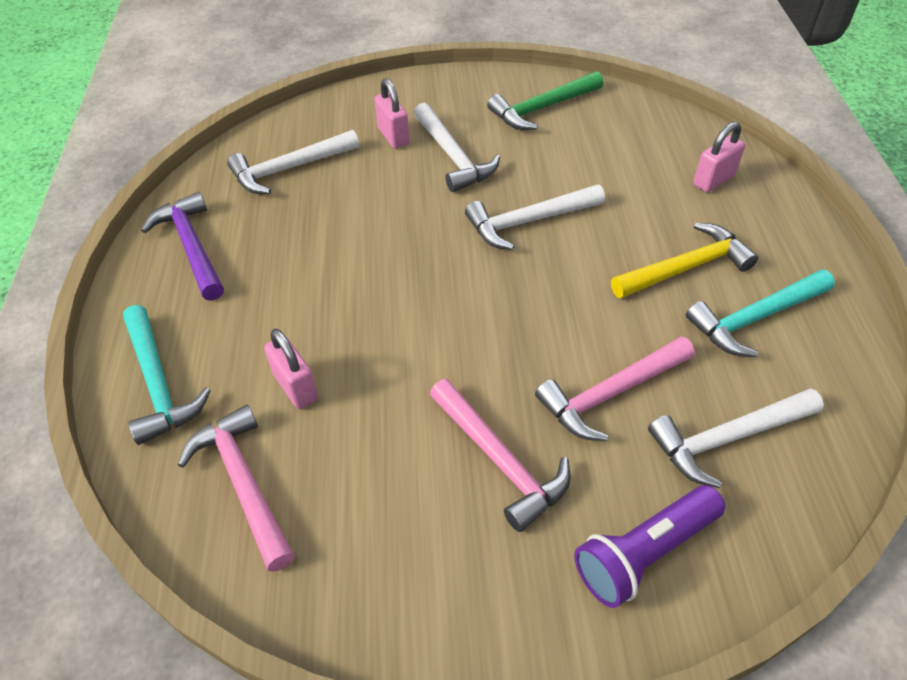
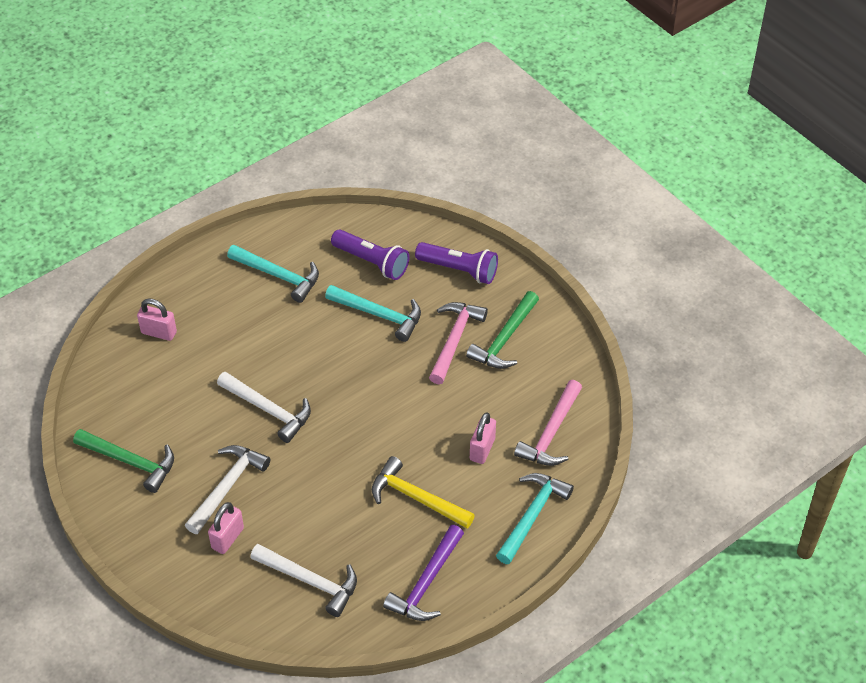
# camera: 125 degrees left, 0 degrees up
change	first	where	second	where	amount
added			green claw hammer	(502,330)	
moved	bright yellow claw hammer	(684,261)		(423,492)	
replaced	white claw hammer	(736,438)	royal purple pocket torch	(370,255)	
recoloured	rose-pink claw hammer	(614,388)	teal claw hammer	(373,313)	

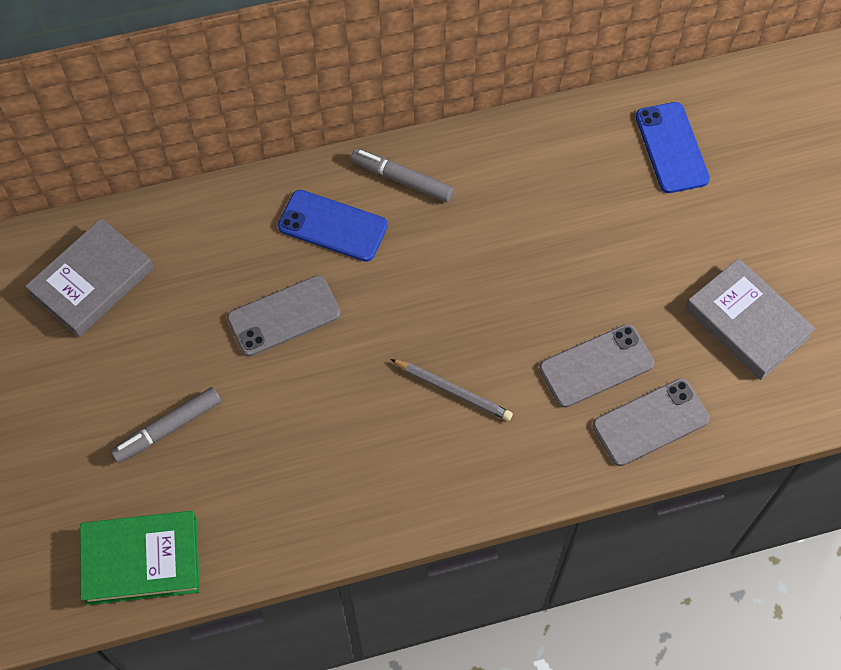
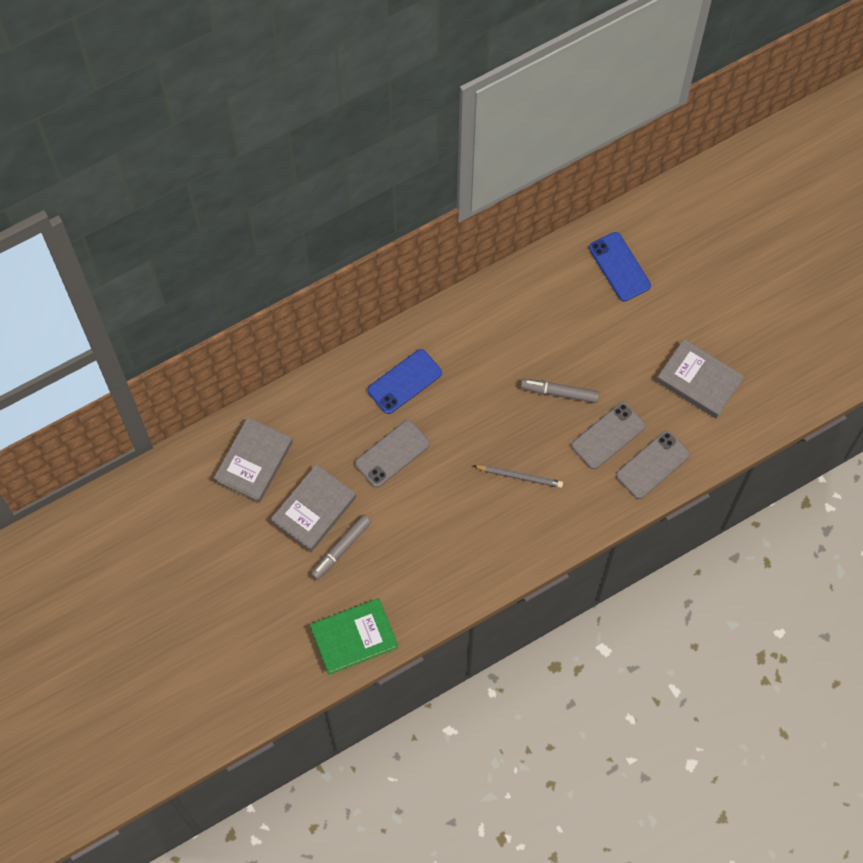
# camera: 15 degrees left, 5 degrees up
change	first	where	second	where	amount
added			gray hardcover	(313,508)	
moved	gray marker pen	(402,175)		(560,391)	
turned	royal blue smartphone	(333,226)		(405,381)	45 degrees counterclockwise

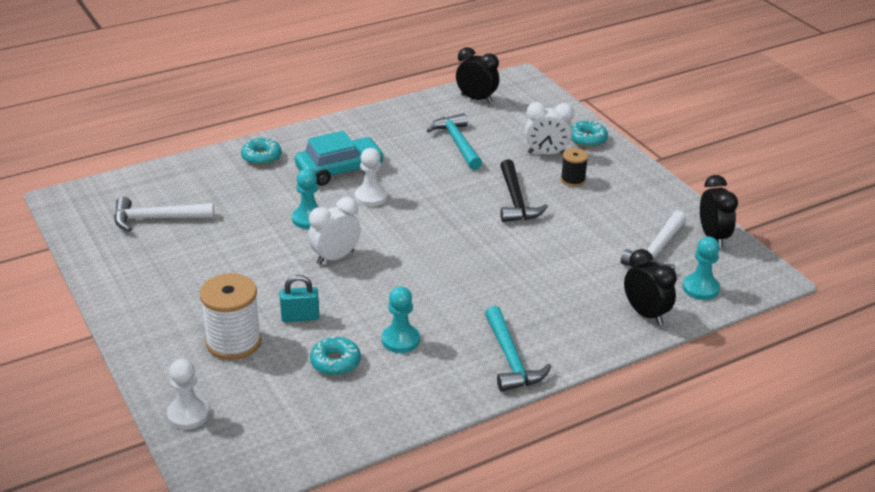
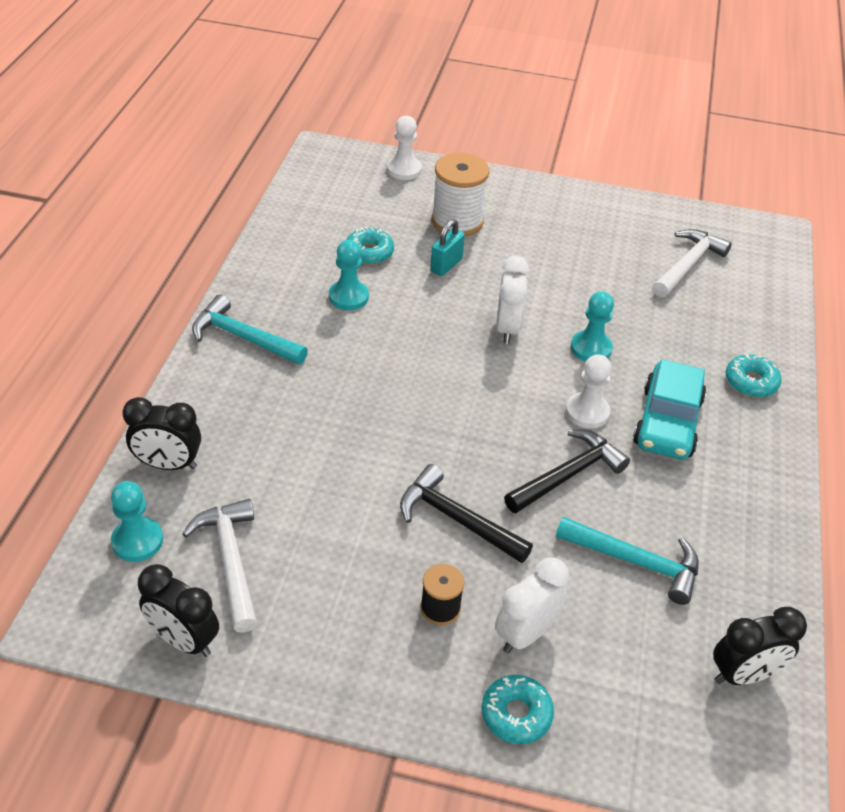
# camera: 130 degrees right, 10 degrees up
change	first	where	second	where	amount
added			black claw hammer	(567,471)	

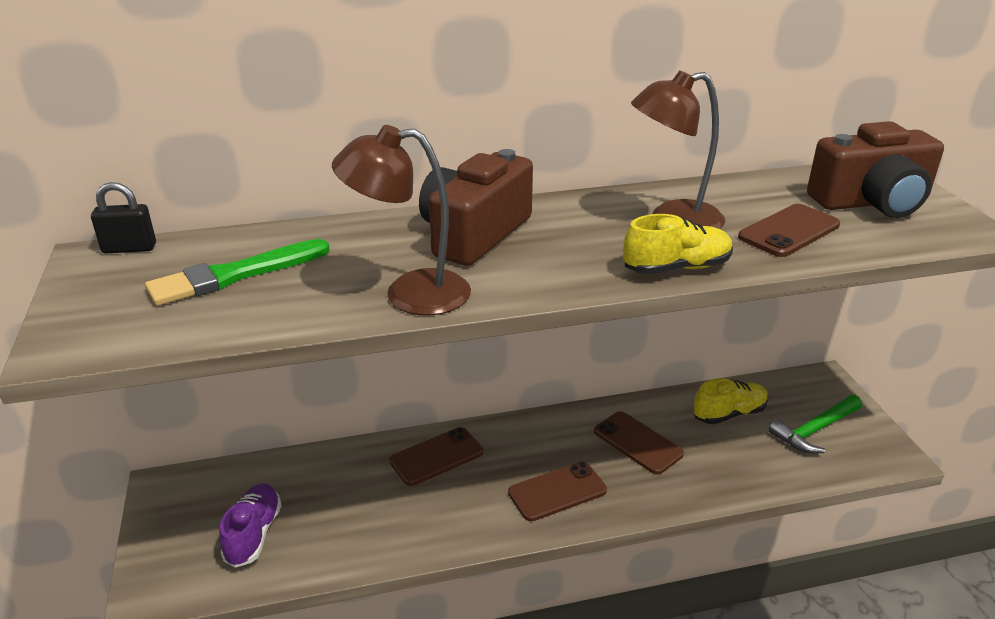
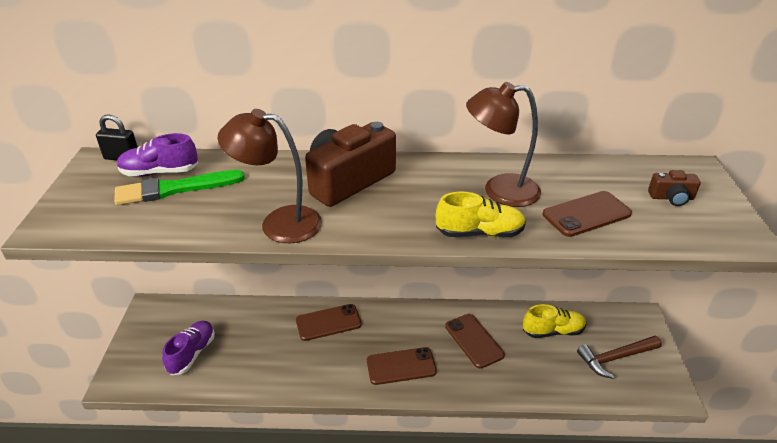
# camera: 15 degrees right, 5 degrees up
change	first	where	second	where	amount
added			royal purple lace-up shoe	(157,154)	
recoloured	green claw hammer	(815,424)	dark brown claw hammer	(619,357)	
resized	dark brown compact camera	(875,169)		(674,188)	x0.45

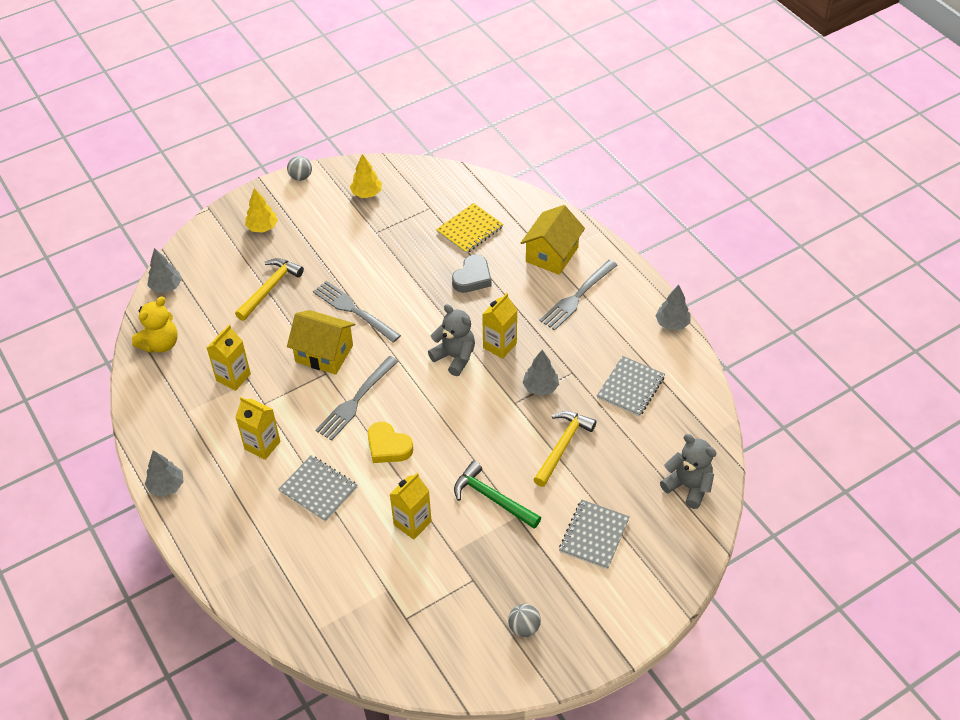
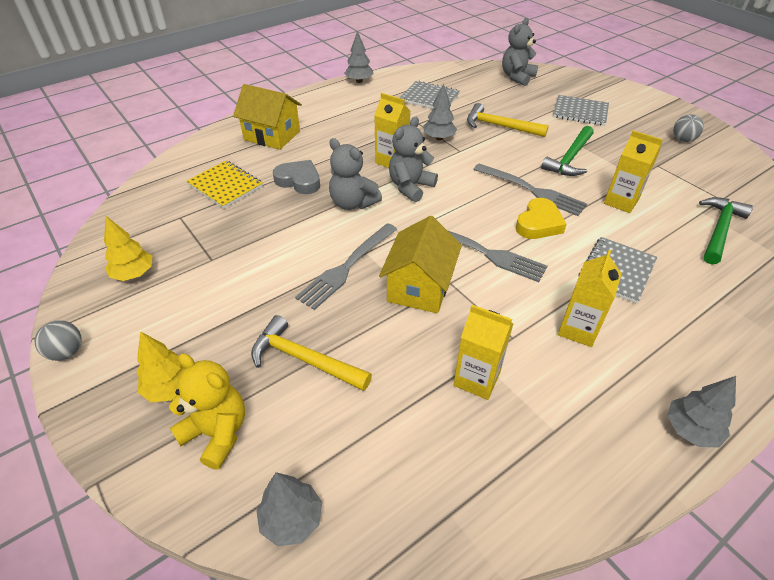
# camera: 95 degrees left, 5 degrees down
change	first	where	second	where	amount
added			gray teddy	(355,174)	
added			green claw hammer	(726,230)	
moved	bright yellow teddy	(155,324)		(207,411)	
moved	gray dinner fork	(579,295)		(530,189)	

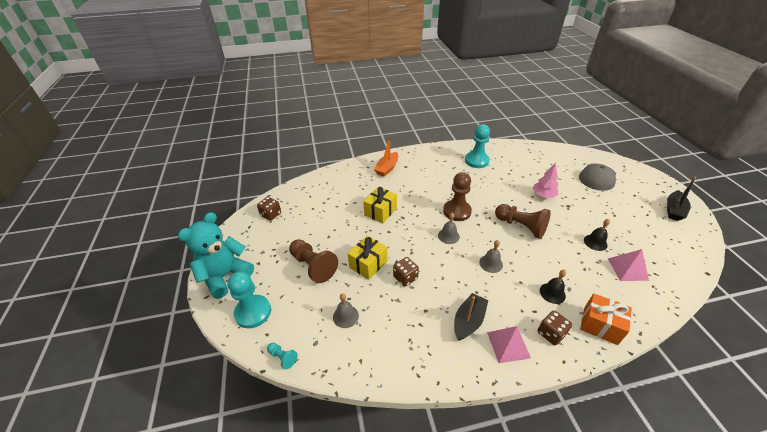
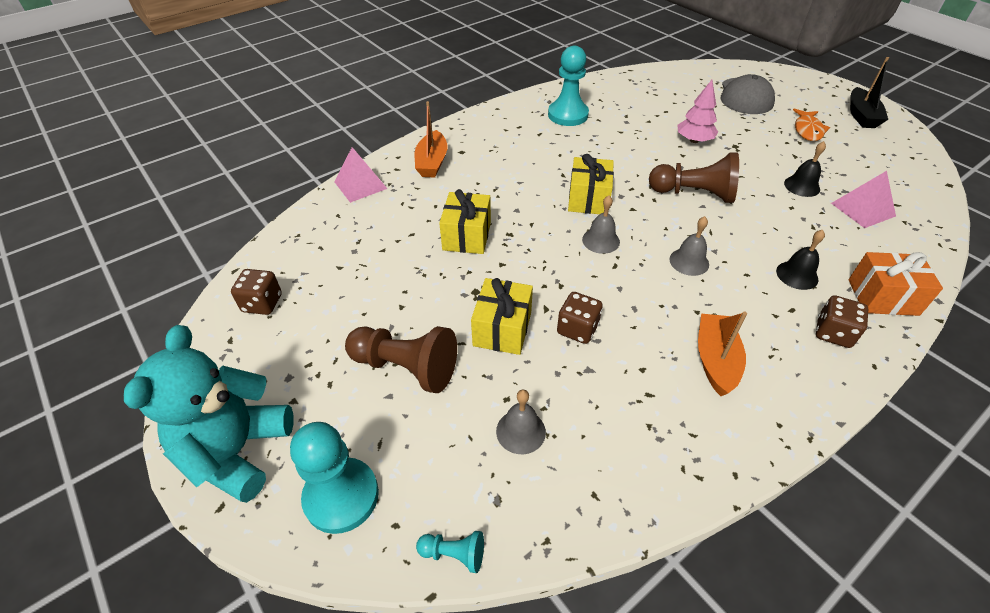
# camera: 25 degrees left, 5 degrees up
change	first	where	second	where	amount
added			bright orange fish	(811,124)	
moved	rose-pink pyramid shape	(509,344)		(361,175)	
replaced	dark brown pawn	(457,196)	bright yellow wrapped gift	(591,184)	
recoloured	black boat	(471,317)	bright orange boat	(722,353)	

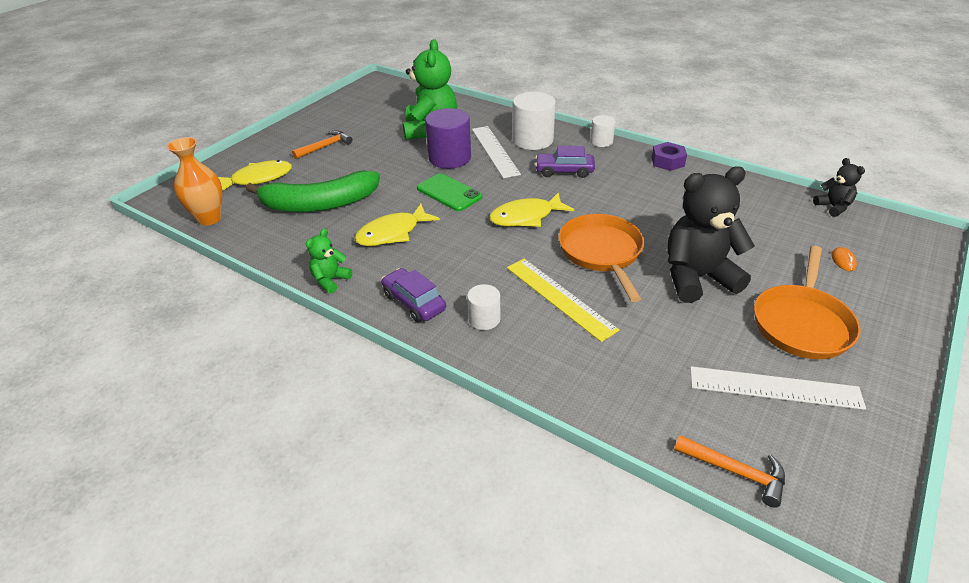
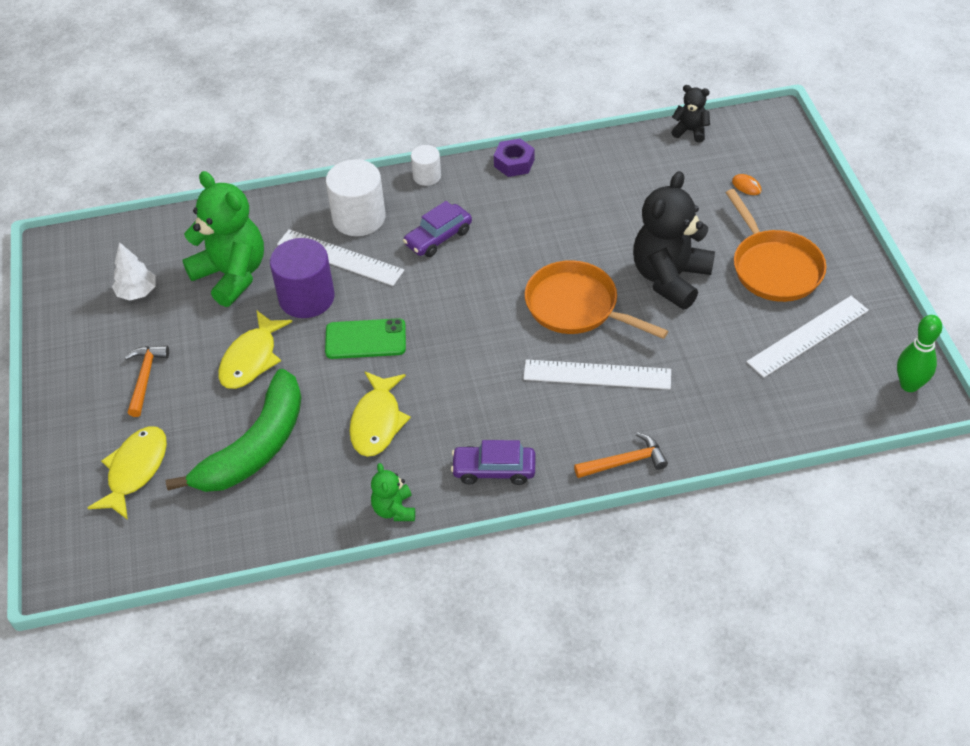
# camera: 45 degrees left, 10 degrees up
change	first	where	second	where	amount
removed	bright orange vase	(194,181)			
removed	white cylinder	(483,307)			
added			white tree	(134,271)	
added			green tenpin	(919,353)	
moved	bright yellow fish	(531,210)		(255,350)	
moved	bright orange claw hammer	(729,471)		(621,455)	
recoloured	bright yellow straightedge	(563,300)	white straightedge	(597,374)	

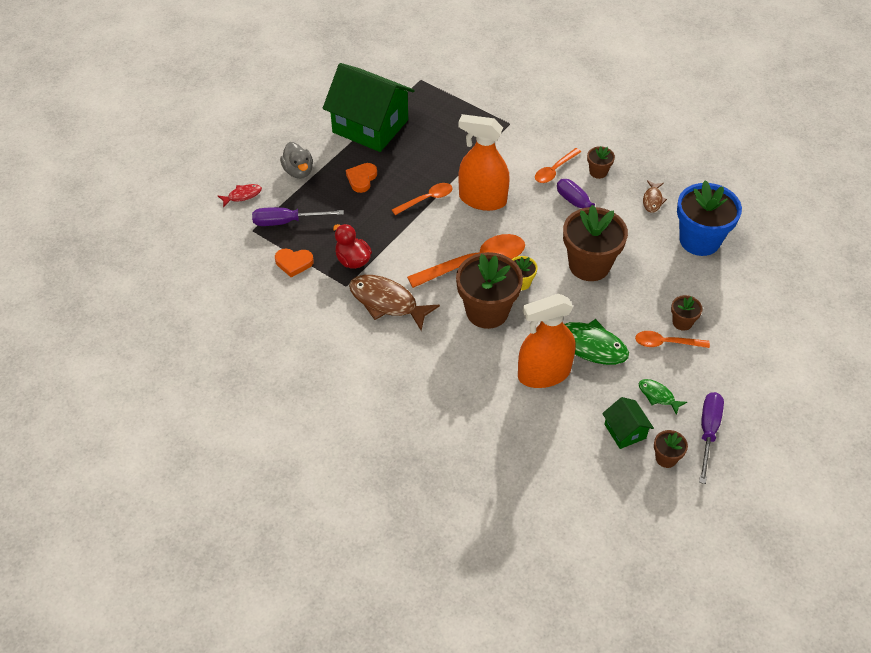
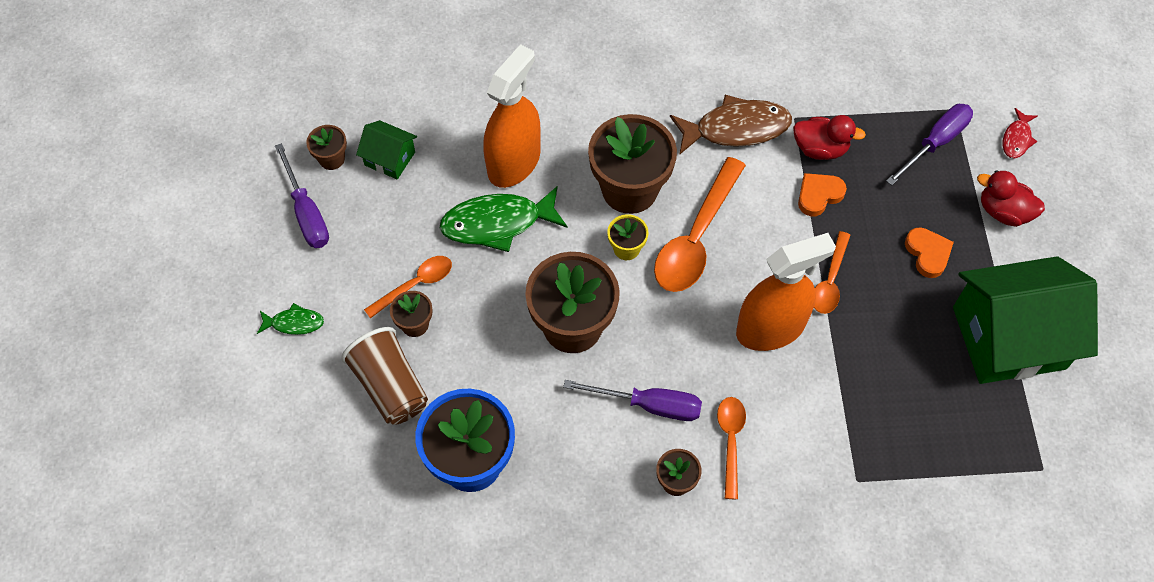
# camera: 140 degrees right, 10 degrees up
change	first	where	second	where	amount
removed	dark brown fish	(655,196)			
added			dark brown cup	(384,376)	
moved	bright orange heart	(294,263)		(822,194)	
moved	green fish	(663,397)		(290,319)	
recoloured	gray toy duck	(296,160)	scarlet toy duck	(1011,198)	

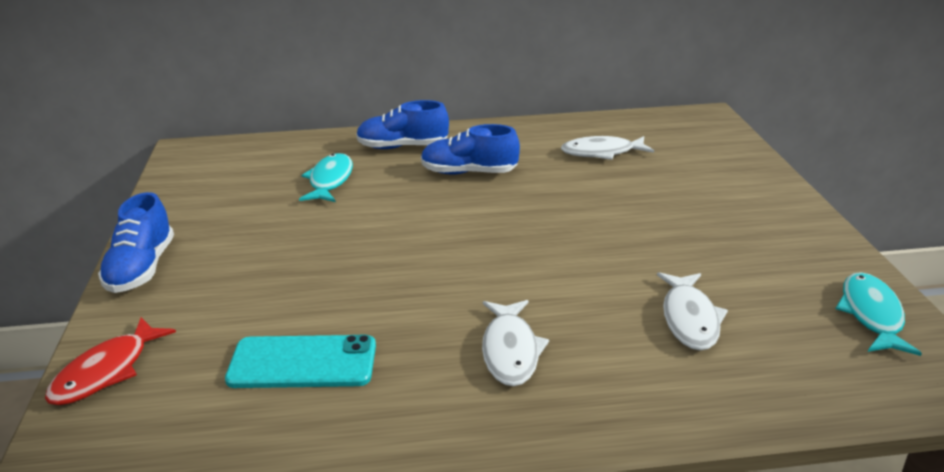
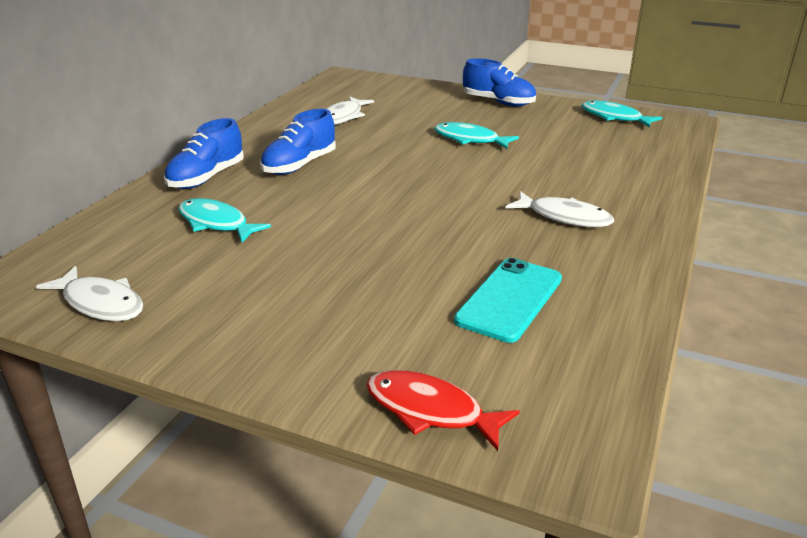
# camera: 60 degrees left, 0 degrees up
change	first	where	second	where	amount
added			teal fish	(476,135)	
moved	royal blue lace-up shoe	(136,242)		(499,82)	
moved	white fish	(692,311)		(89,293)	
turned	scarlet fish	(110,361)		(443,410)	150 degrees clockwise

